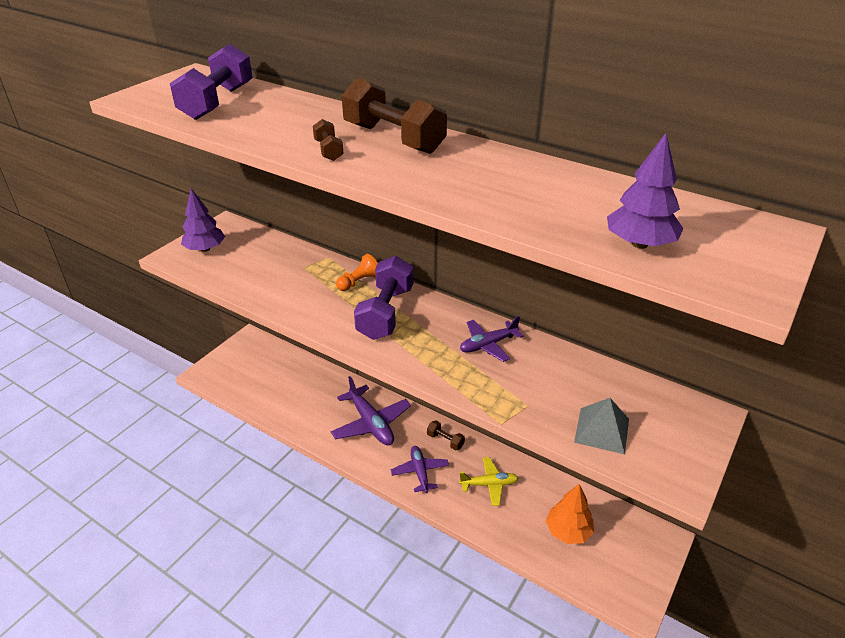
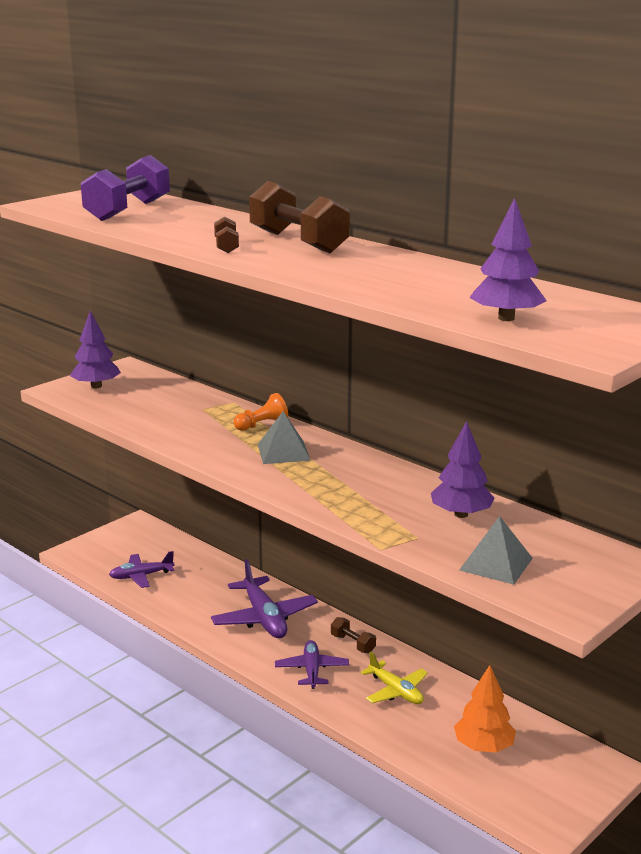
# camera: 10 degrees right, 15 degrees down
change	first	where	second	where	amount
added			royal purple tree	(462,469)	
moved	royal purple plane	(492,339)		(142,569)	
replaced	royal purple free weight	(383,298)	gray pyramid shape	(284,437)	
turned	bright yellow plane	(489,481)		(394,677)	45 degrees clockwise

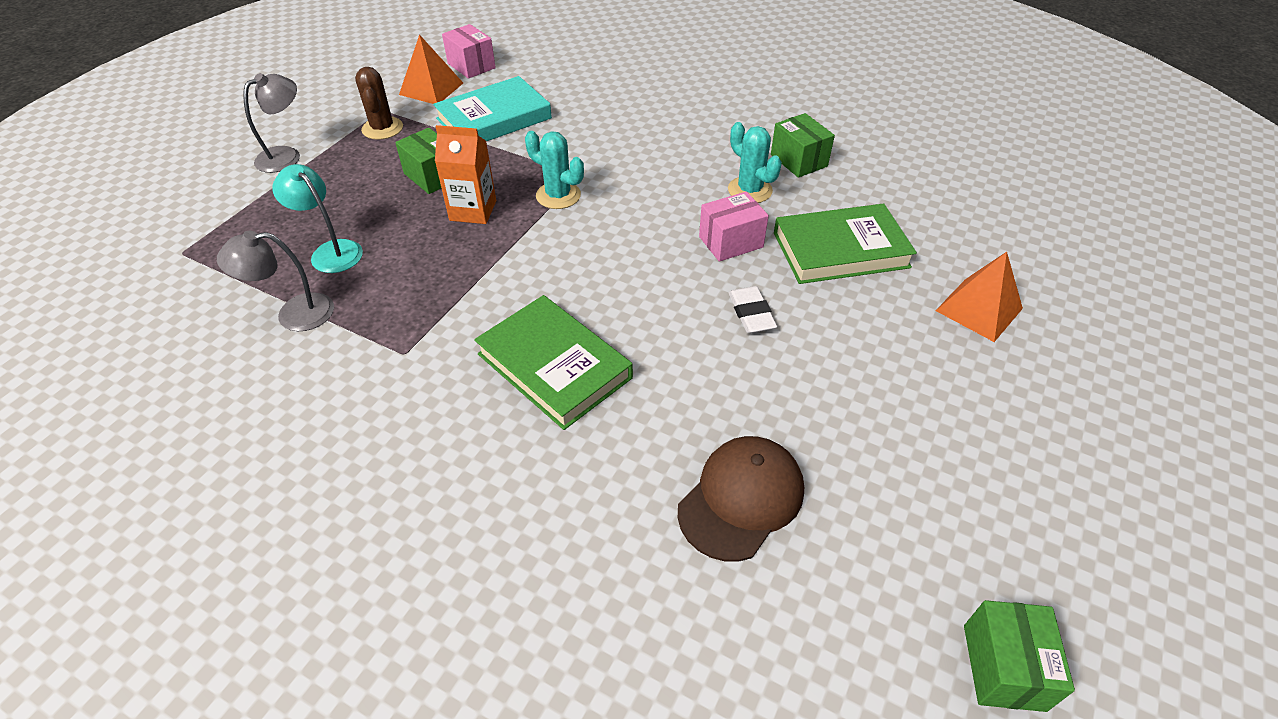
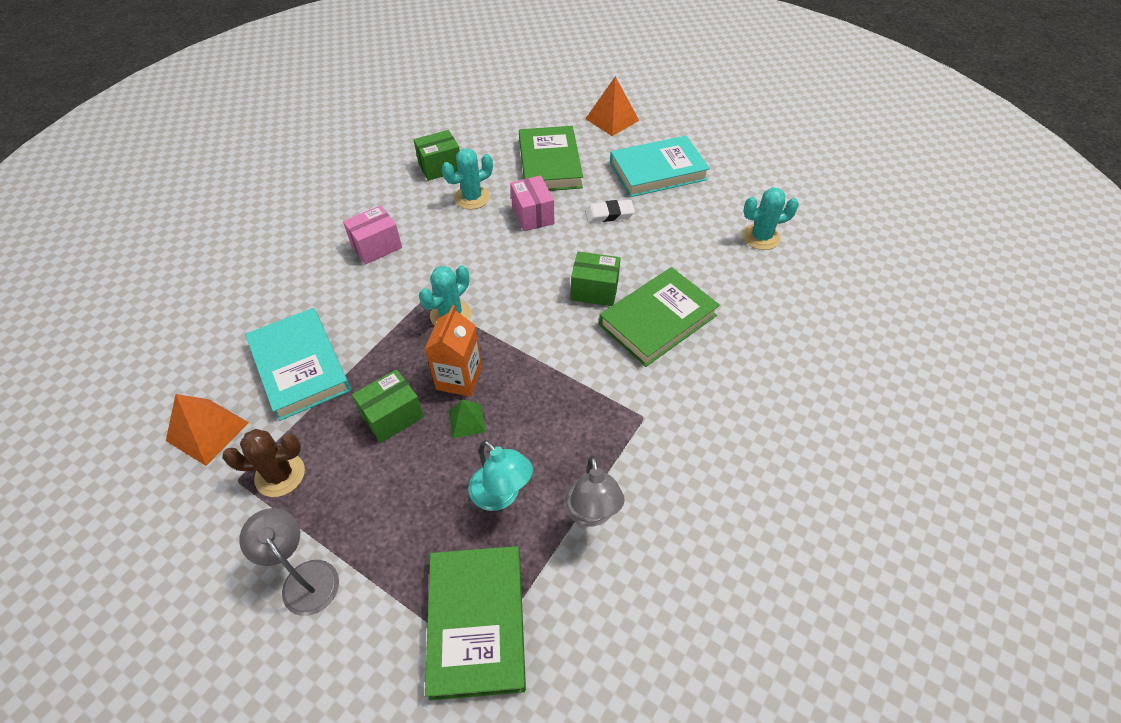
# camera: 85 degrees left, 5 degrees up
change	first	where	second	where	amount
added			green hardcover	(475,623)	
added			green pyramid shape	(467,418)	
added			teal hardcover	(660,166)	
moved	rose-pink box	(469,51)		(372,234)	
moved	green box	(1019,656)		(596,279)	
replaced	dark brown peaked cap	(741,499)	teal prickly plant	(771,218)	
turned	teal lamp	(317,218)		(501,475)	90 degrees counterclockwise

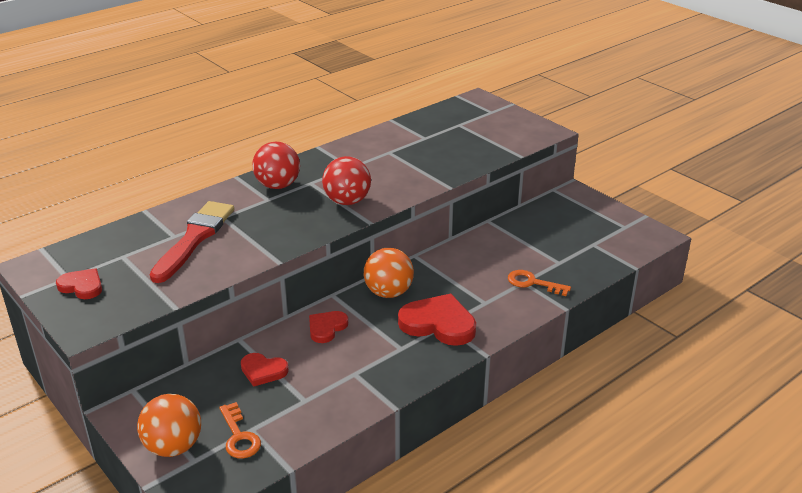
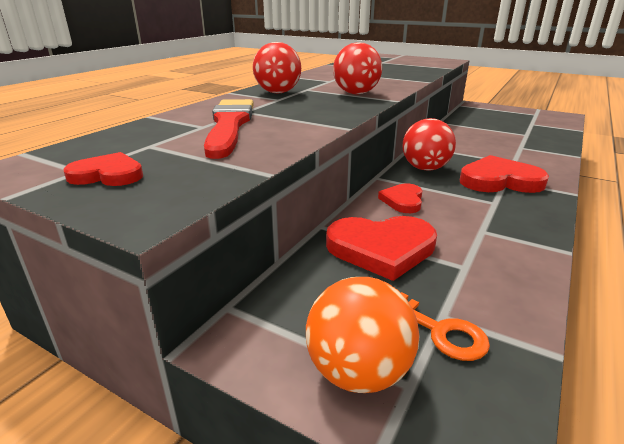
# camera: 20 degrees left, 5 degrees down
change	first	where	second	where	amount
removed	bright orange door key	(539,283)			
recoloured	bright orange play ball	(389,273)	scarlet play ball	(429,144)	
resized	scarlet heart	(265,370)		(381,248)	x1.73

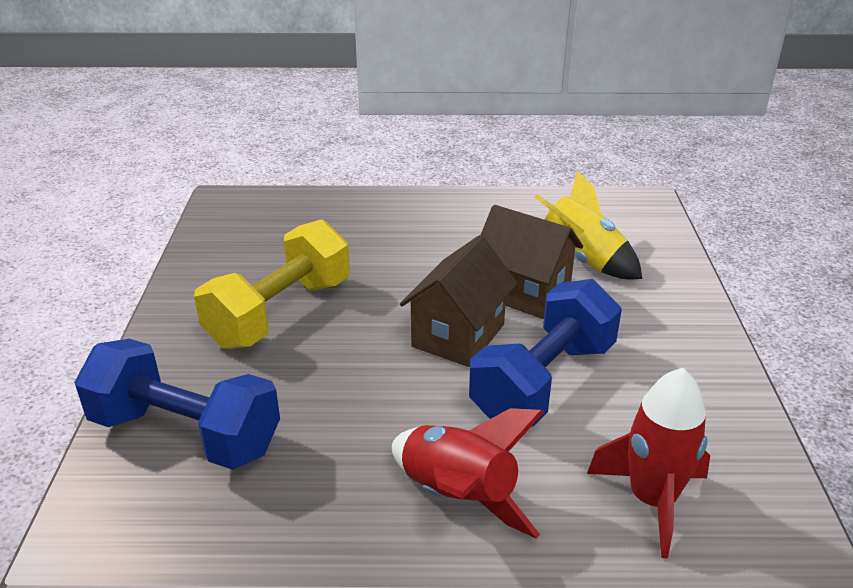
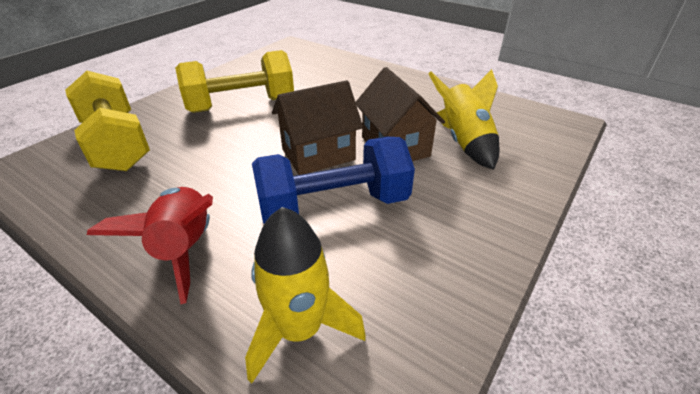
# camera: 35 degrees right, 5 degrees up
change	first	where	second	where	amount
recoloured	royal blue free weight	(177,404)	bright yellow free weight	(107,121)	
recoloured	scarlet toy rocket	(648,463)	bright yellow toy rocket	(305,295)	

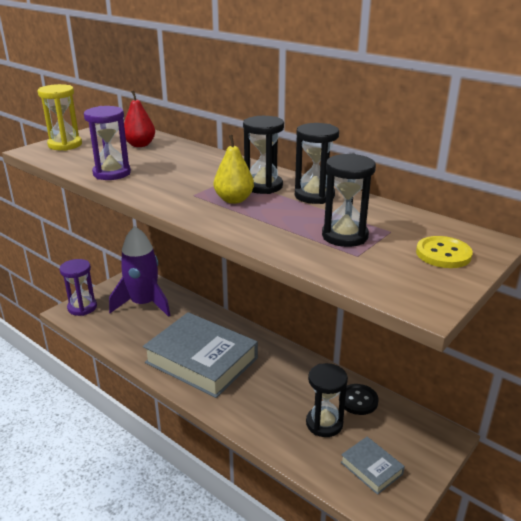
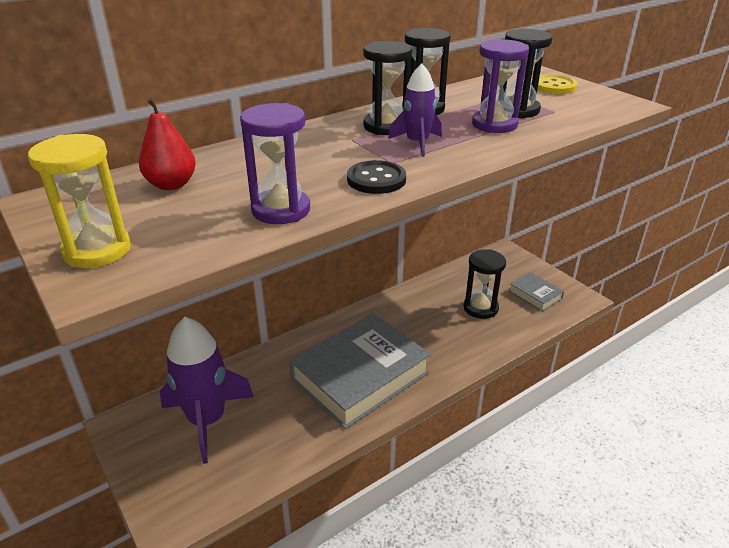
# camera: 75 degrees left, 5 degrees up
change	first	where	second	where	amount
moved	royal purple sand timer	(78,287)		(500,86)	
moved	black shirt button	(359,399)		(376,177)	
replaced	bright yellow toy pear	(234,169)	royal purple toy rocket	(415,110)	
turned	gray hardcover	(373,466)		(536,292)	75 degrees clockwise

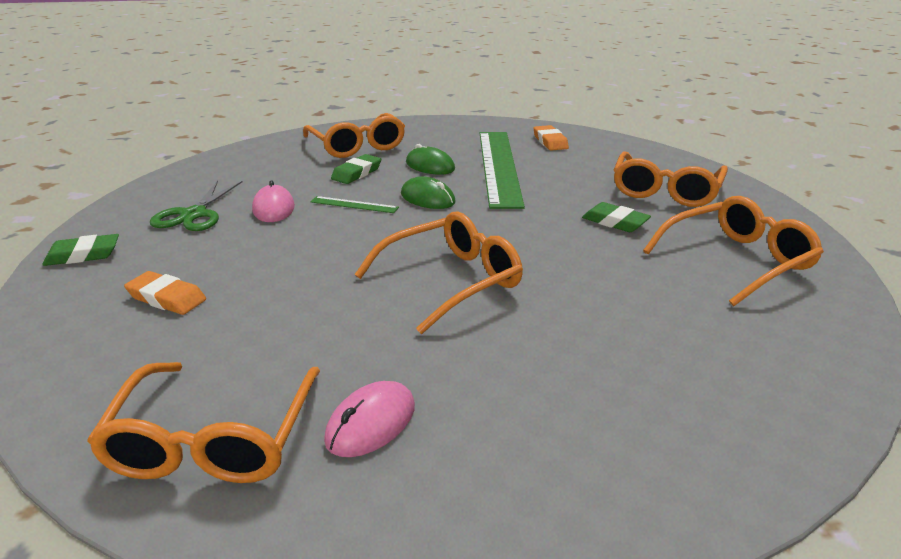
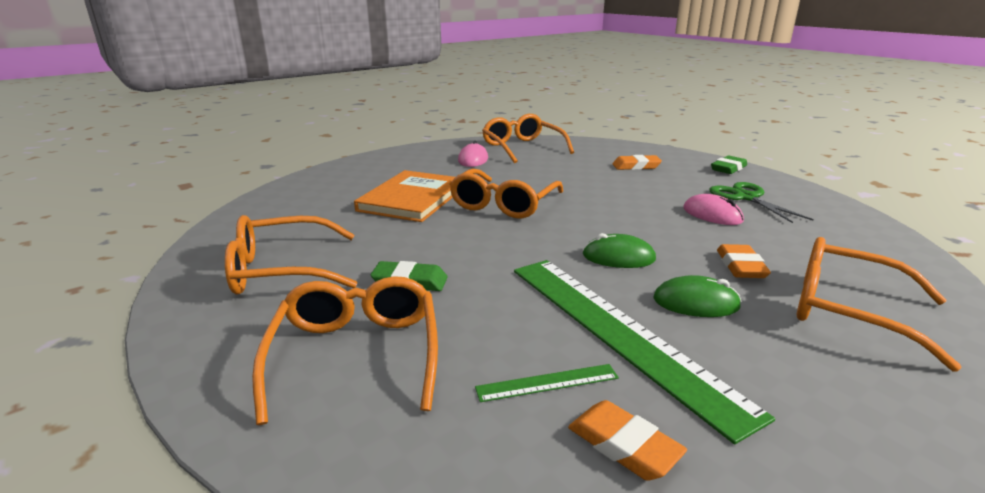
# camera: 150 degrees right, 5 degrees down
change	first	where	second	where	amount
added			bright orange hardcover	(404,196)	
moved	green straightedge	(354,204)		(547,383)	
recoloured	green eraser	(356,169)	bright orange eraser	(744,261)	
turned	bright orange eyeglasses	(733,251)		(291,255)	45 degrees clockwise

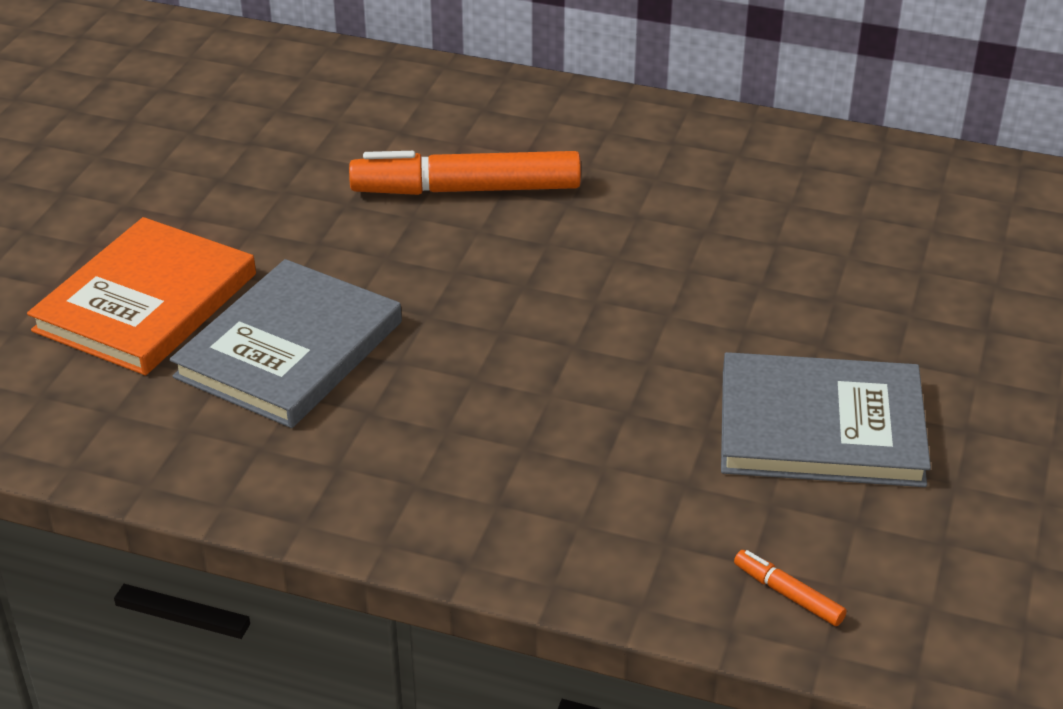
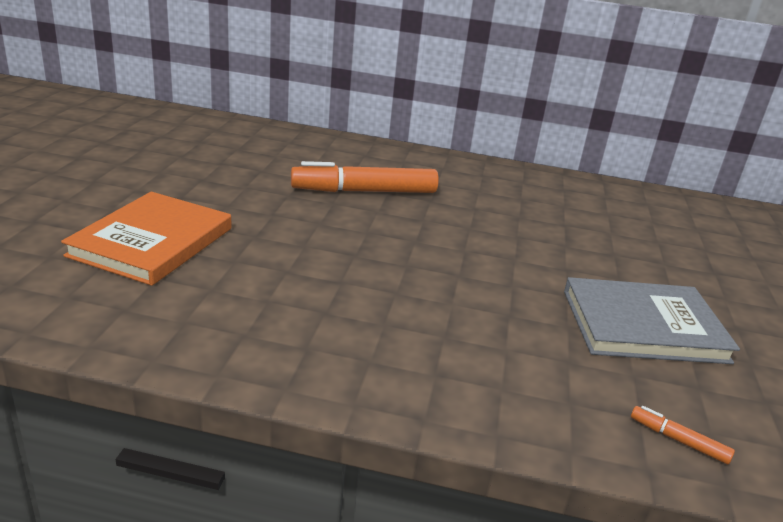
# camera: 10 degrees left, 10 degrees down
change	first	where	second	where	amount
removed	gray hardcover	(286,343)			

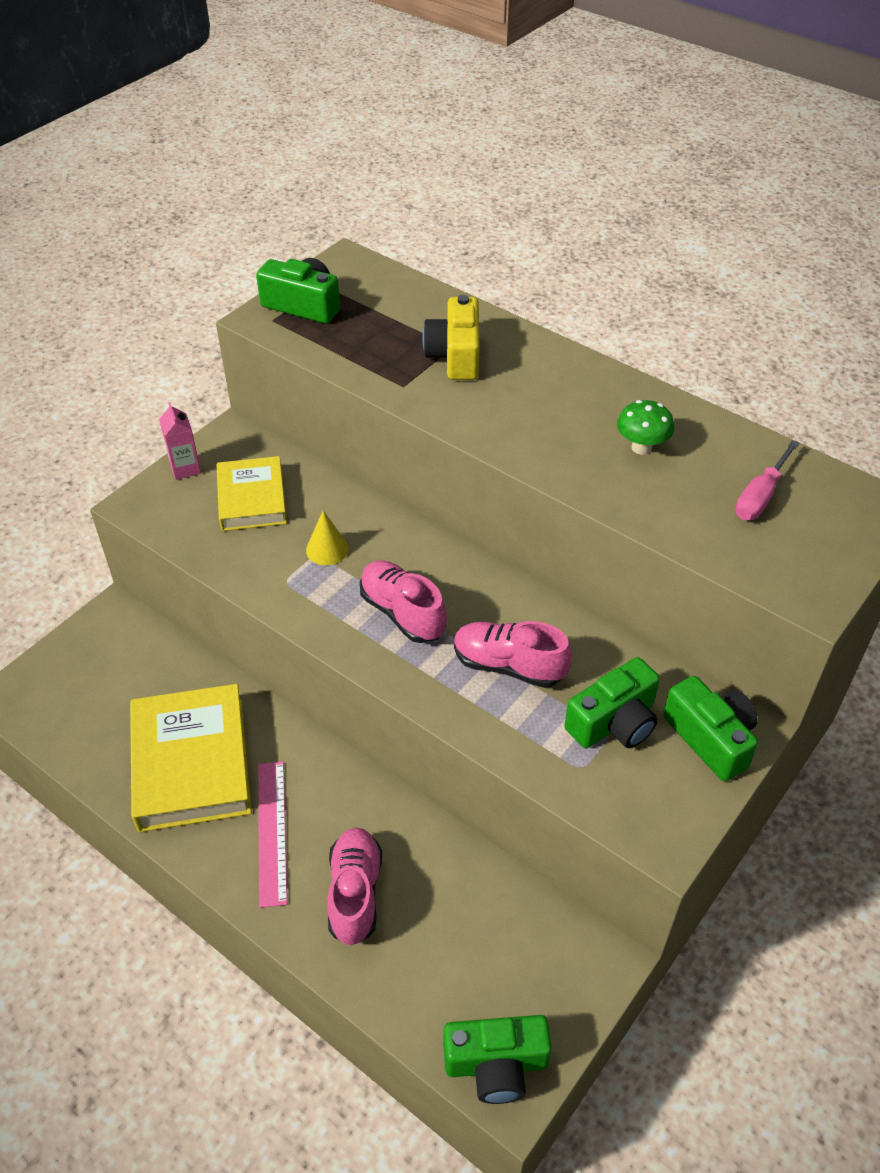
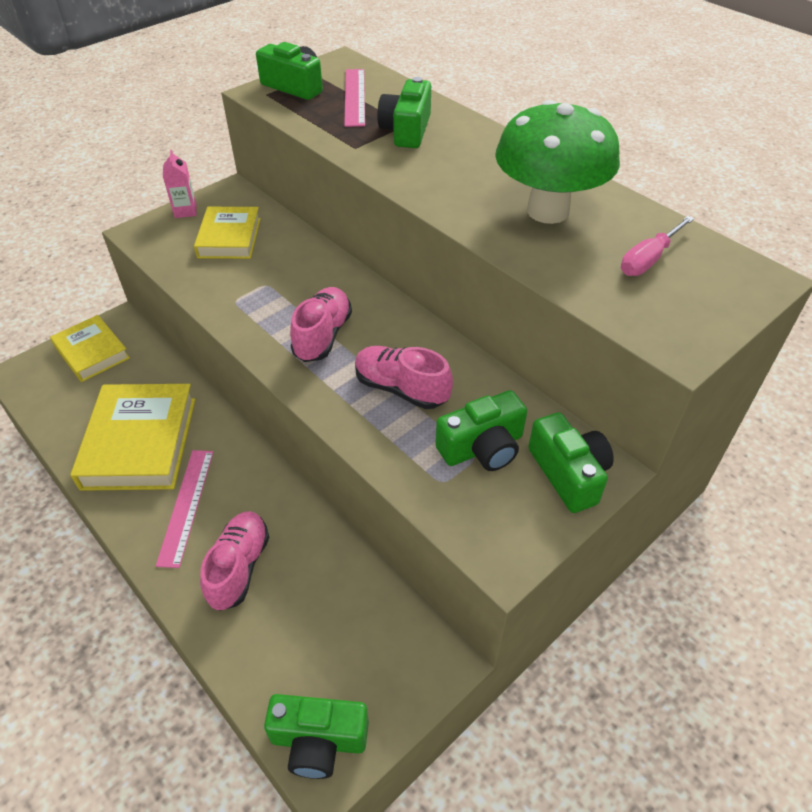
# camera: 10 degrees right, 0 degrees up
change	first	where	second	where	amount
removed	bright yellow solid cone	(327,537)			
added			bright yellow hardcover	(90,348)	
added			rose-pink straightedge	(354,98)	
recoloured	bright yellow compact camera	(451,337)	green compact camera	(404,112)	
turned	rose-pink lace-up shoe	(403,601)		(321,324)	45 degrees clockwise
resized	green mushroom	(645,427)		(557,162)	x2.29

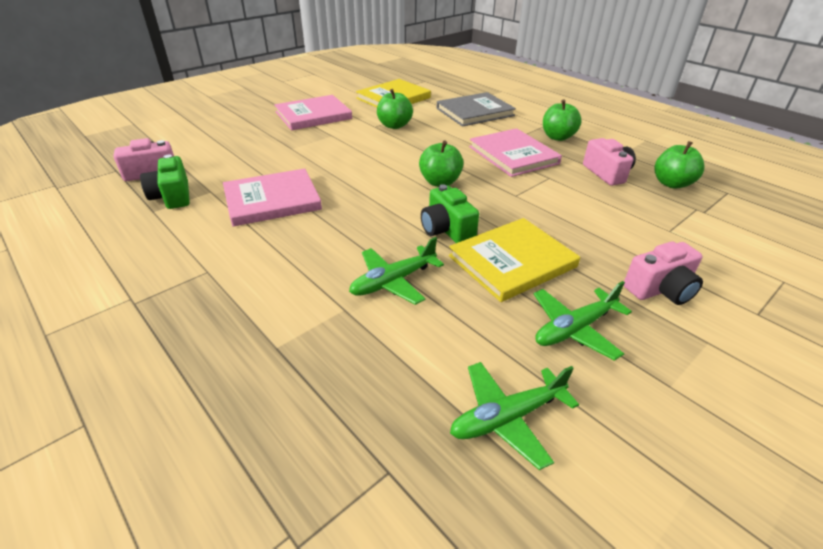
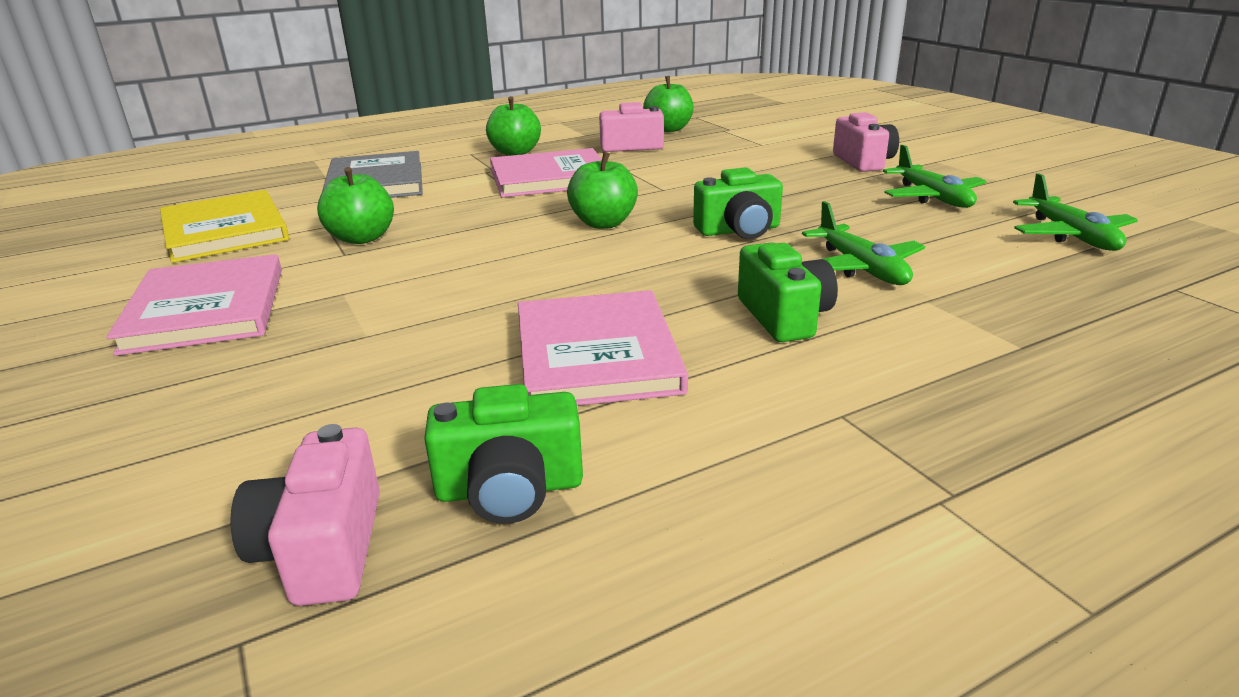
# camera: 75 degrees left, 10 degrees down
change	first	where	second	where	amount
removed	bright yellow hardcover	(514,260)			
added			green compact camera	(788,292)	

